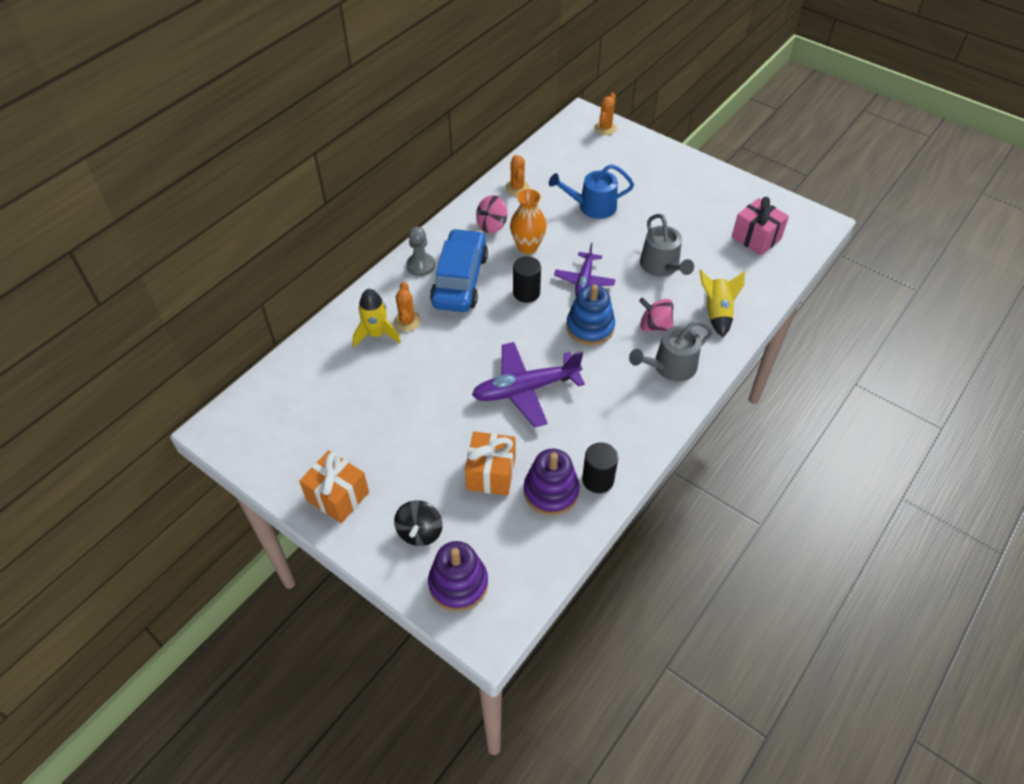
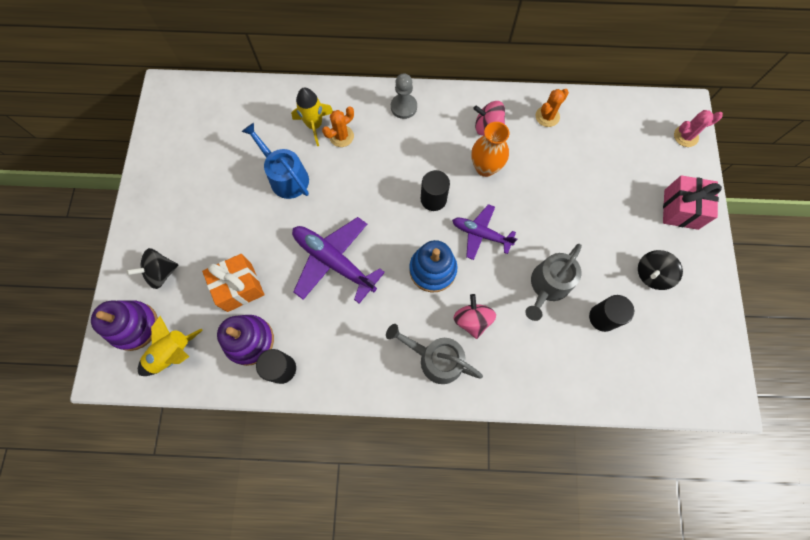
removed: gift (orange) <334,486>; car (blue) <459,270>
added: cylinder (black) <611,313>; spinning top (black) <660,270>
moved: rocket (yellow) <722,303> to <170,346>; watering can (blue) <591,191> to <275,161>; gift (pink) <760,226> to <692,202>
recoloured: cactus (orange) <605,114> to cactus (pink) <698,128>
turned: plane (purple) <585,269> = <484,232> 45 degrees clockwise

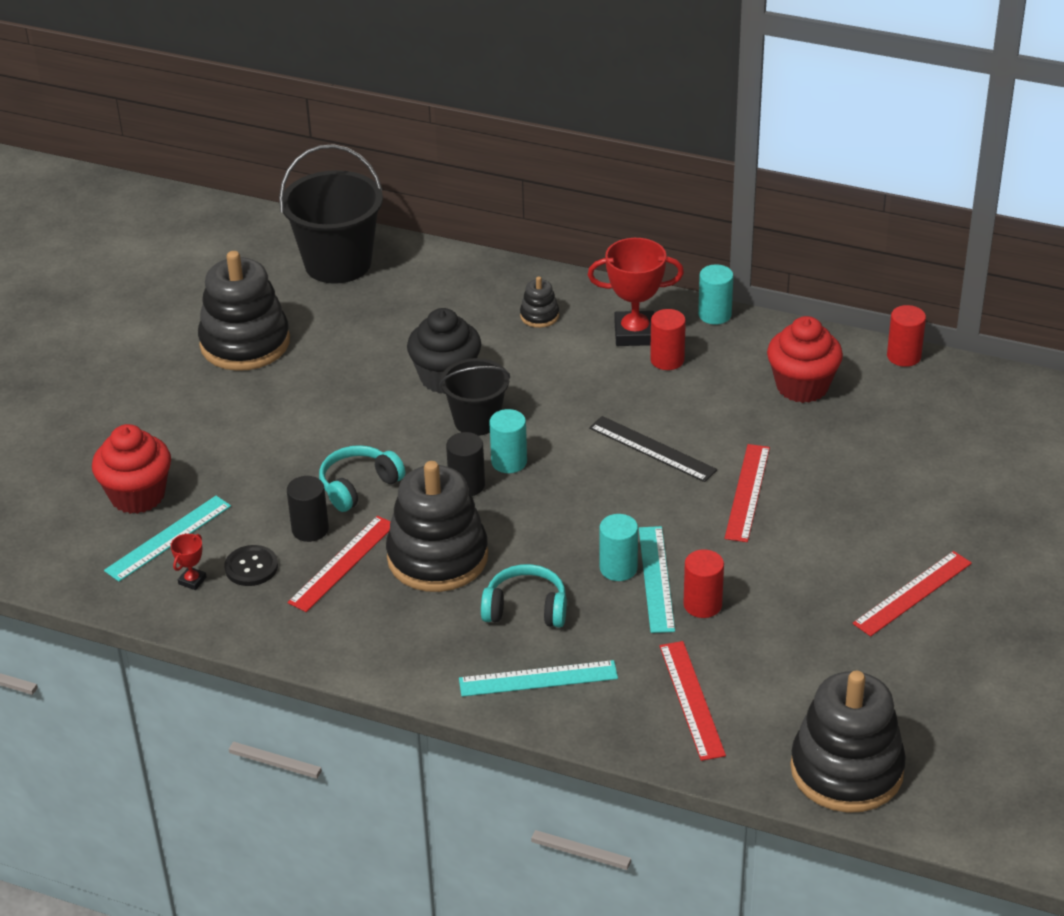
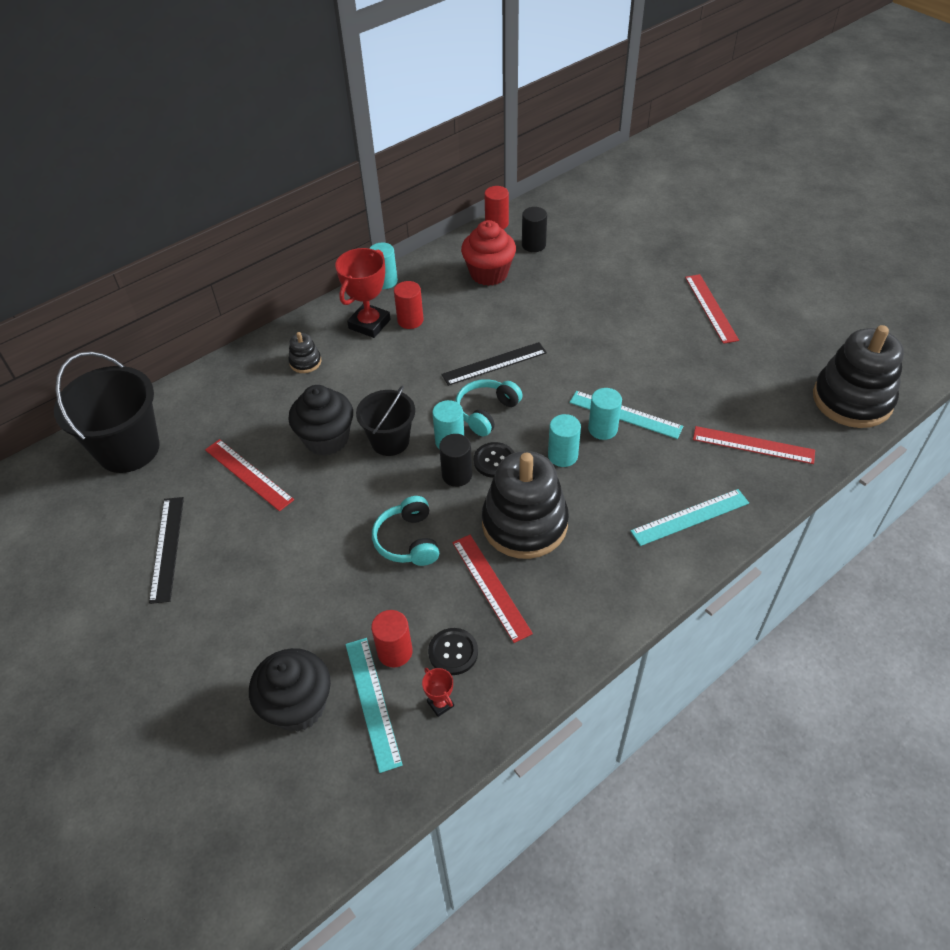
added: button (black) <494,460>; cylinder (turquoise) <564,440>
moved: ruler (red) <747,493> to <249,475>; cylinder (red) <703,583> to <391,639>; headphones (turquoise) <524,595> to <489,407>; cylinder (black) <308,509> to <534,229>
replaced: stacking toy (black) <244,311> to ruler (black) <166,550>
recoloured: cupcake (red) <131,469> to cupcake (black) <290,690>
turned: ruler (turquoise) <538,678> = <689,517> 45 degrees clockwise

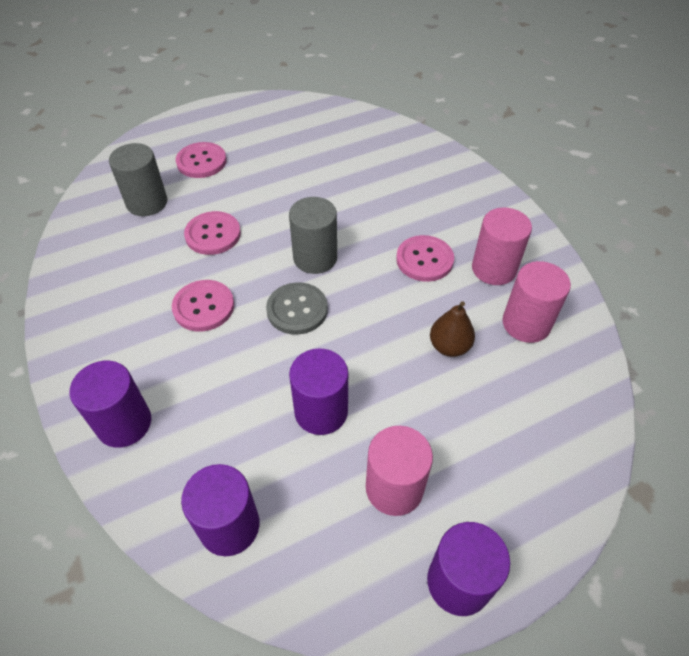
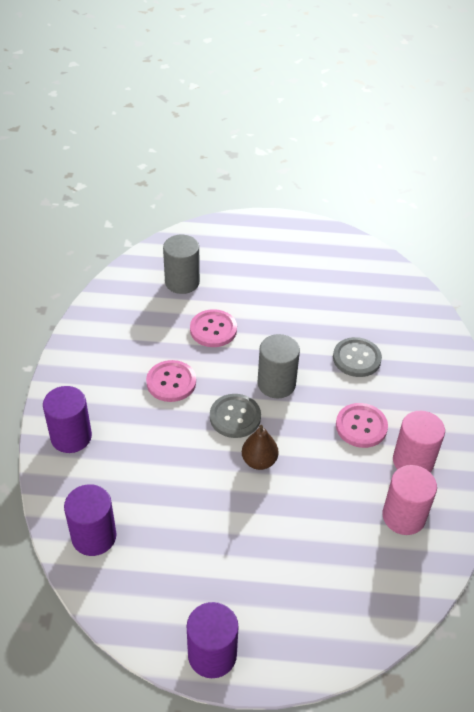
removed: button (pink) <201,160>; cylinder (purple) <318,391>; cylinder (pink) <399,471>
added: button (grey) <357,357>
moved: pear (brown) <452,329> to <260,447>

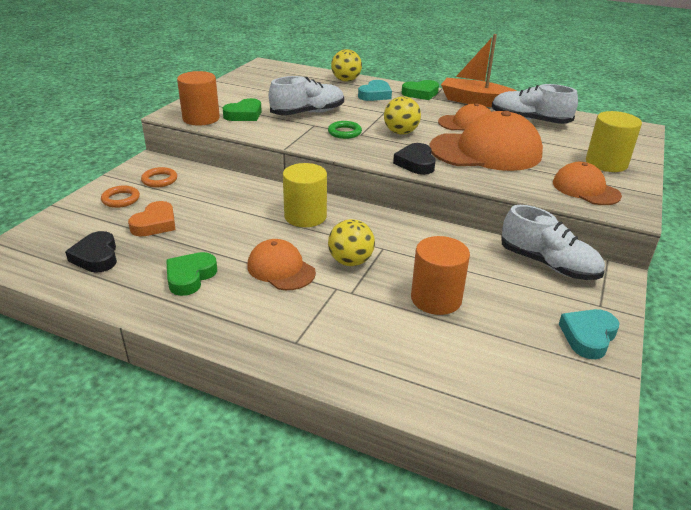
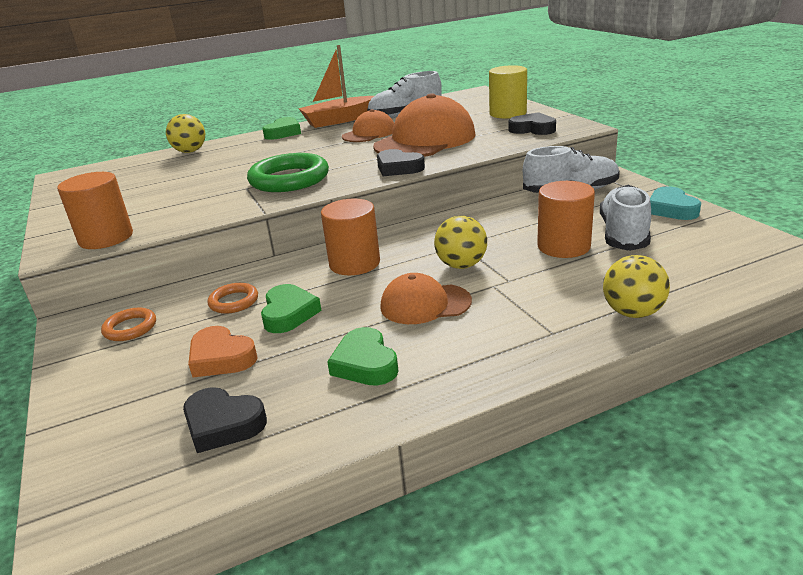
removed: heart (turquoise) <375,90>
moved: ring (orange) <120,197> to <232,298>; heart (green) <242,109> to <291,308>; shoe (white) <306,95> to <625,218>; ball (yellow) <402,115> to <636,286>
replaced: cap (orange) <587,183> to heart (black) <532,123>
recoloured: cylinder (yellow) <305,195> to cylinder (orange) <350,237>
turned: heart (orange) <151,219> = <223,351> 150 degrees clockwise
resized: ring (green) <345,130> = <288,172> x2.00

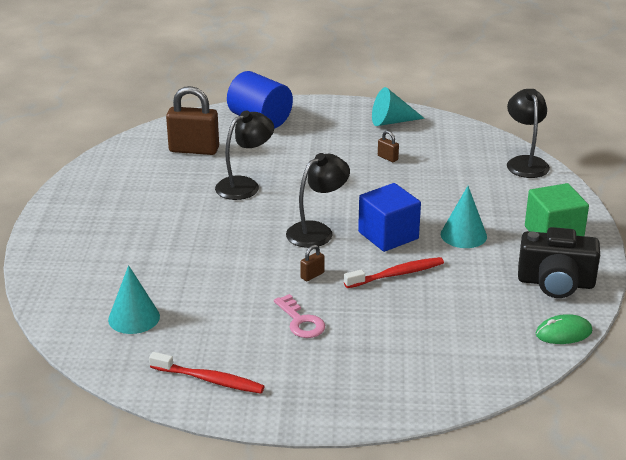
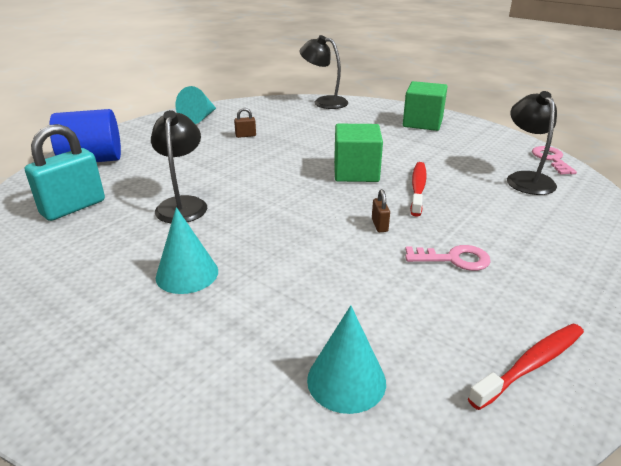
removed: camera (black) <559,262>
moved: cone (turquoise) <464,217> to <187,250>; lamp (black) <318,200> to <532,143>
replaced: mouse (green) <564,329> to key (pink) <554,160>
recoloured: padlock (brown) <192,120> to padlock (turquoise) <65,172>; cube (blue) <389,217> to cube (green) <358,153>

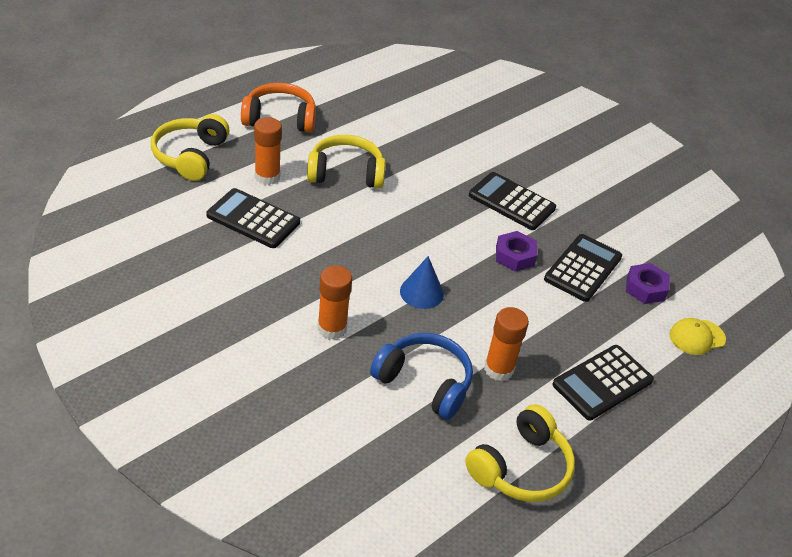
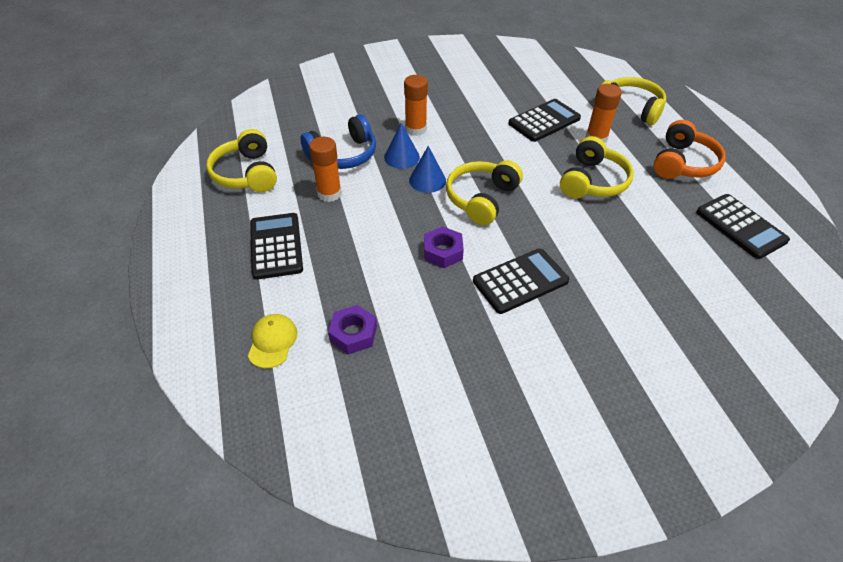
added: cone (blue) <402,146>; headphones (yellow) <484,192>
moved: calculator (black) <583,268> to <743,226>

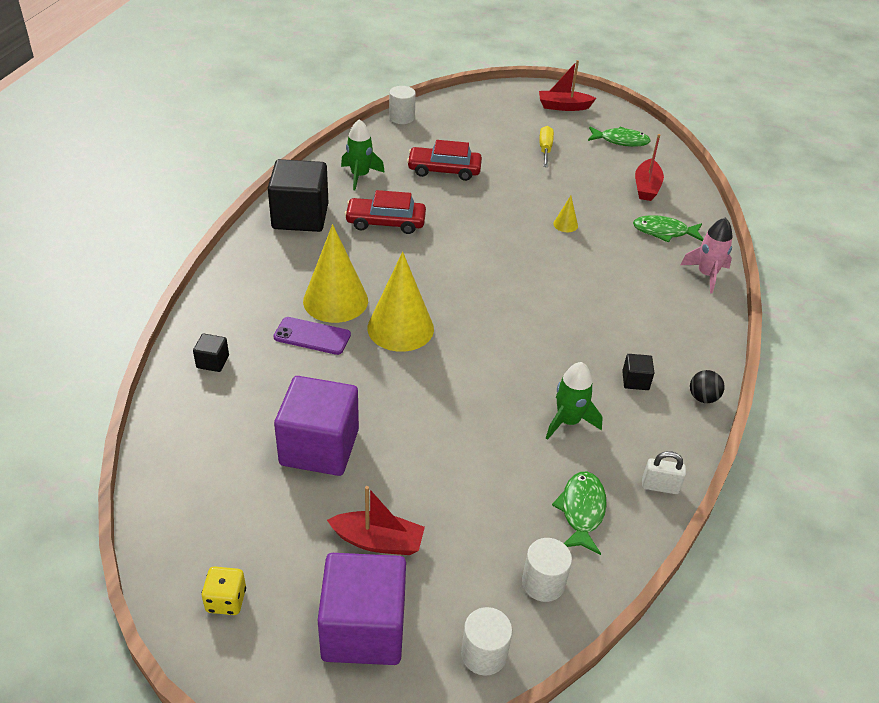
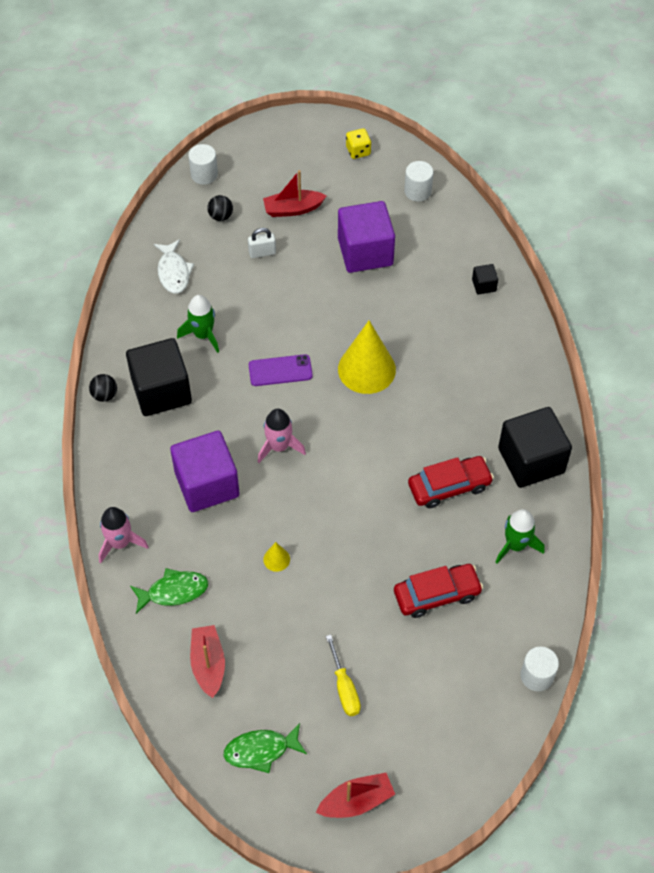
removed: cone (yellow) <335,273>
added: ball (black) <220,208>; rocket (pink) <282,436>
moved: cube (purple) <362,609> to <205,471>; padlock (white) <664,472> to <262,243>; phone (purple) <312,336> to <281,370>; cylinder (white) <547,570> to <418,181>
recoloured: fish (green) <579,513> to fish (white) <174,266>
resized: cube (black) <638,372> = <159,377> x2.35

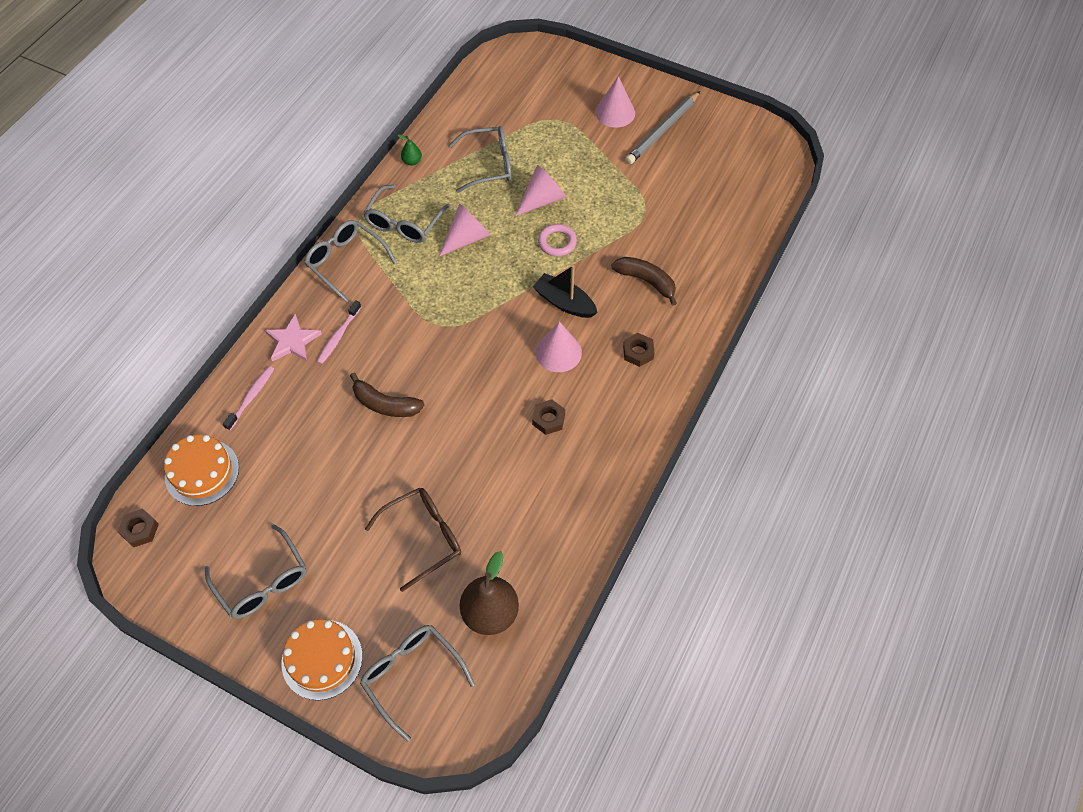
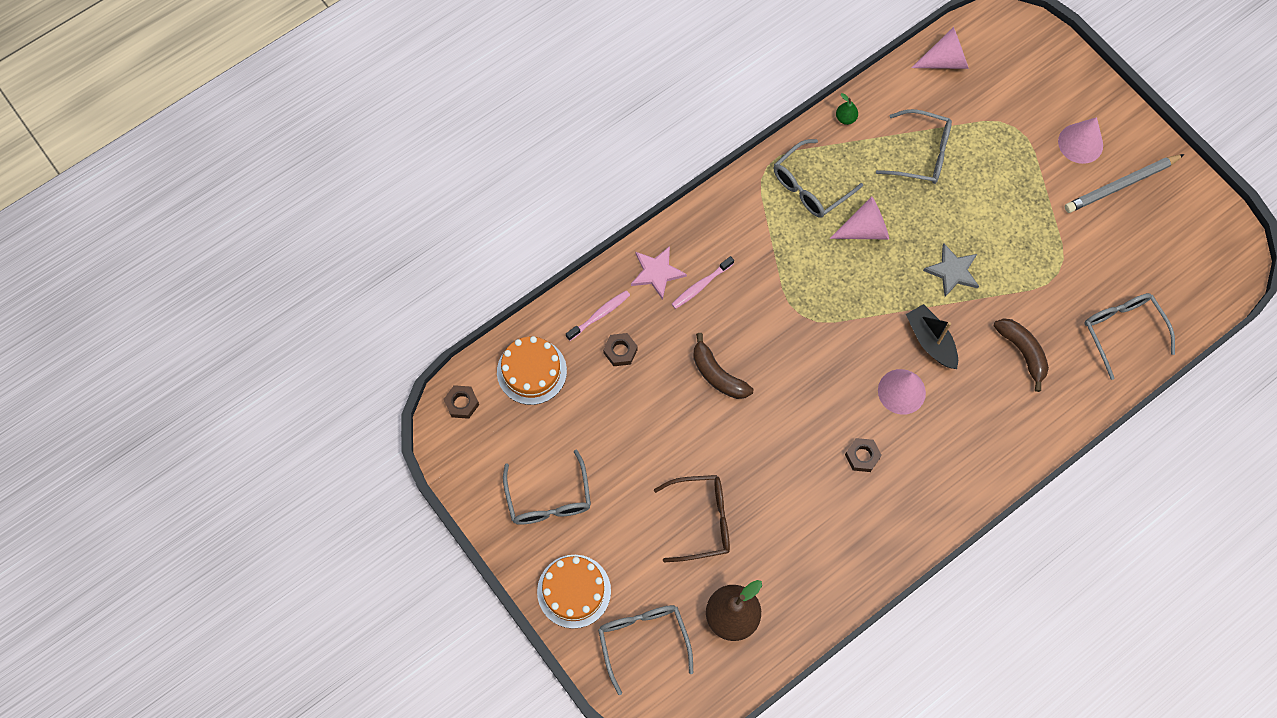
moved: nut (brown) <639,350> to <620,349>; cone (pink) <540,190> to <940,48>; glasses (grey) <350,261> to <1129,336>
replaced: ring (pink) <557,240> to star (grey) <951,270>

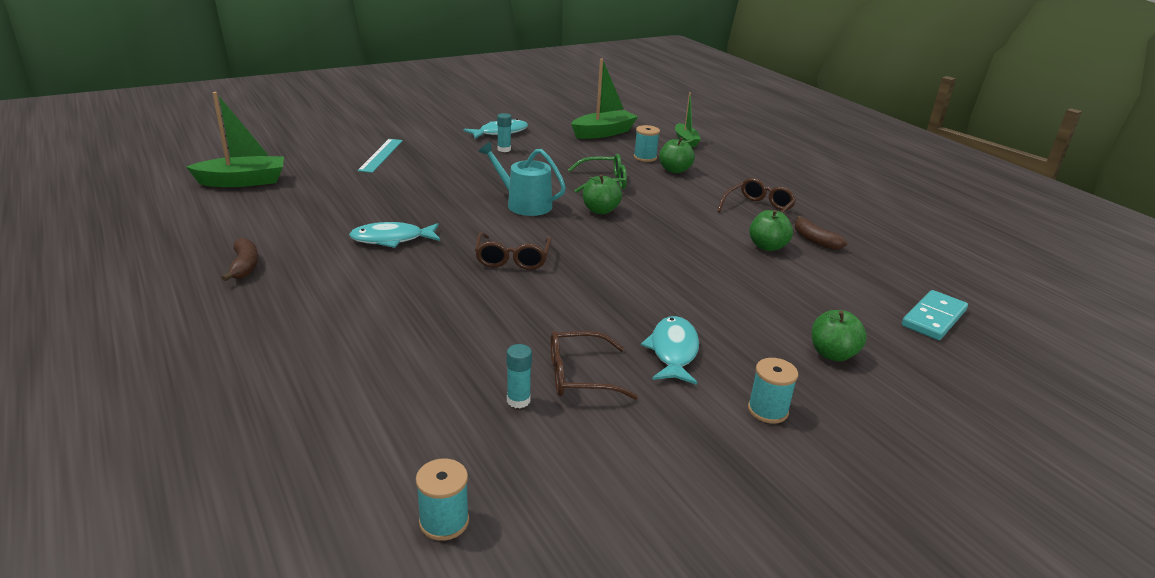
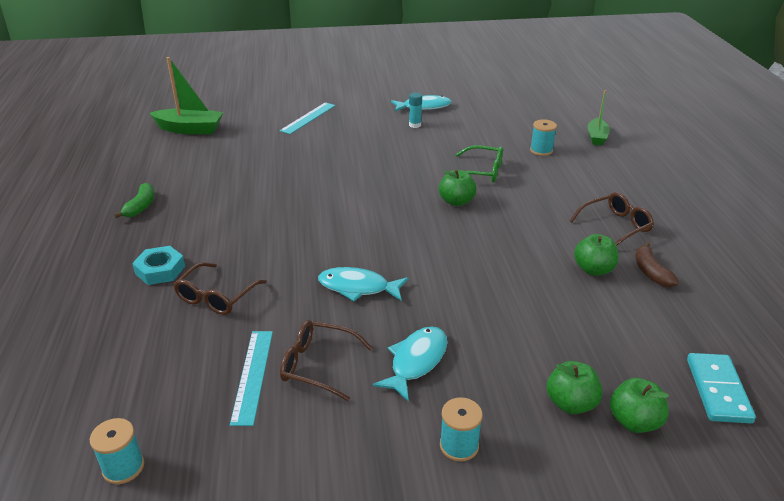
removed: watering can (turquoise) <522,179>; boat (green) <604,99>
added: nut (turquoise) <158,265>
moved: glasses (brown) <513,251> to <220,288>; fish (turquoise) <394,235> to <363,284>; apple (green) <677,155> to <639,405>
replaced: glue stick (turquoise) <519,376> to ruler (turquoise) <251,378>
recoloured: banana (brown) <240,259> to banana (green) <134,200>
turned: domino (turquoise) <935,315> = <721,388> 60 degrees counterclockwise

